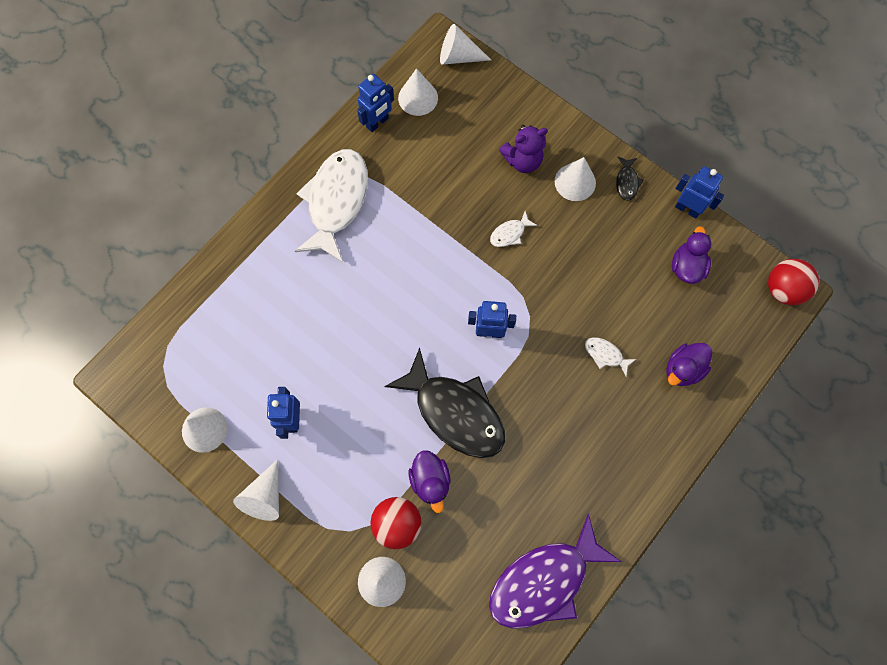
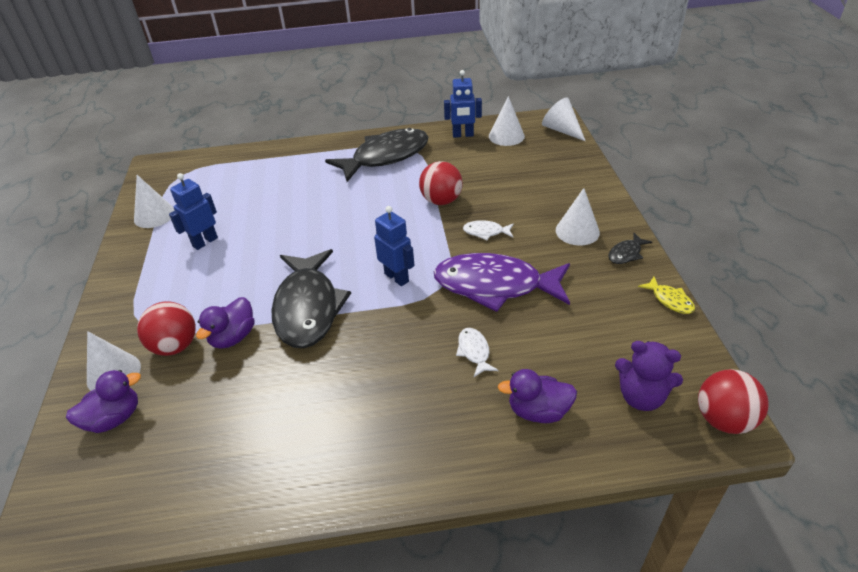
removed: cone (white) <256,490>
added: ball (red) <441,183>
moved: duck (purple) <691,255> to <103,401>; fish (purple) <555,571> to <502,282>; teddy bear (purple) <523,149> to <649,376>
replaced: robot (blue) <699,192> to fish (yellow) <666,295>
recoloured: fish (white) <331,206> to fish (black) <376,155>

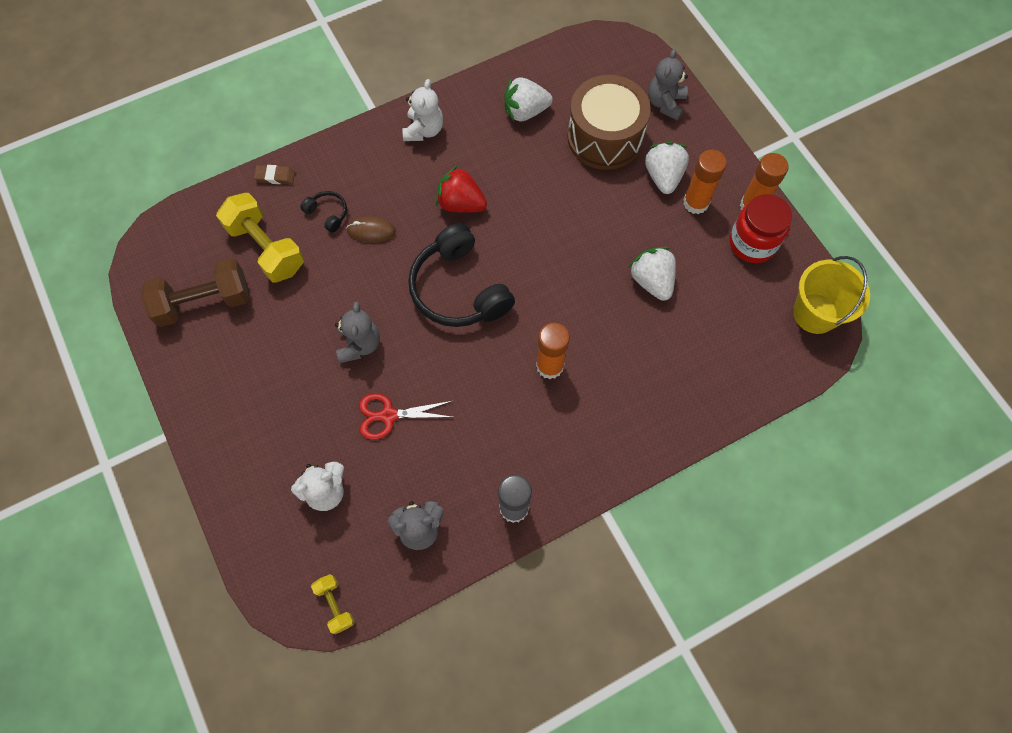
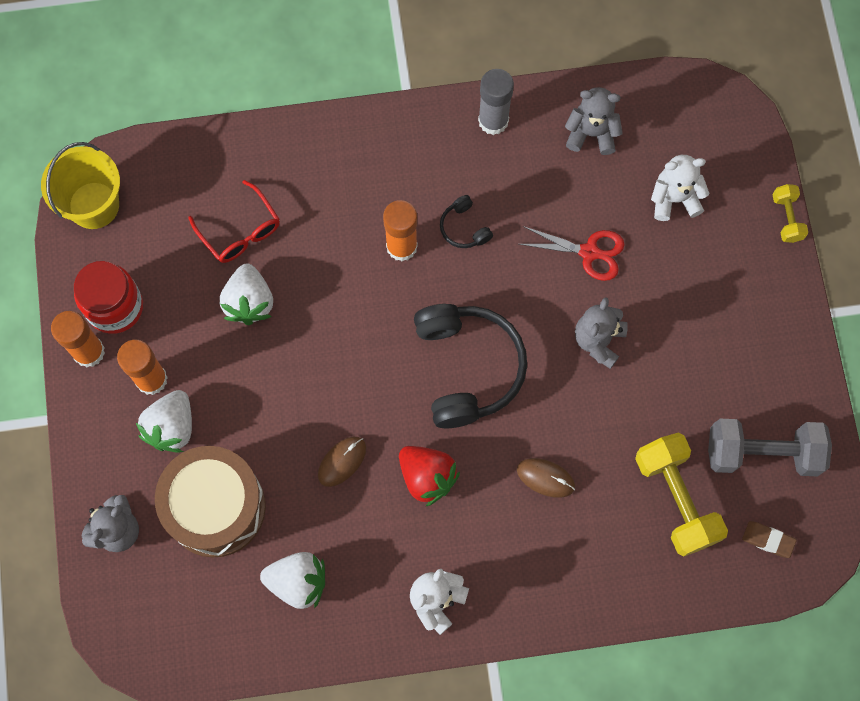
added: glasses (red) <234,221>; mouse (brown) <342,462>
moved: headphones (black) <324,212> to <466,221>; eraser (brown) <274,174> to <769,539>; dumbbell (yellow) <333,604> to <790,213>
recoloured: dumbbell (brown) <195,292> to dumbbell (grey) <770,447>

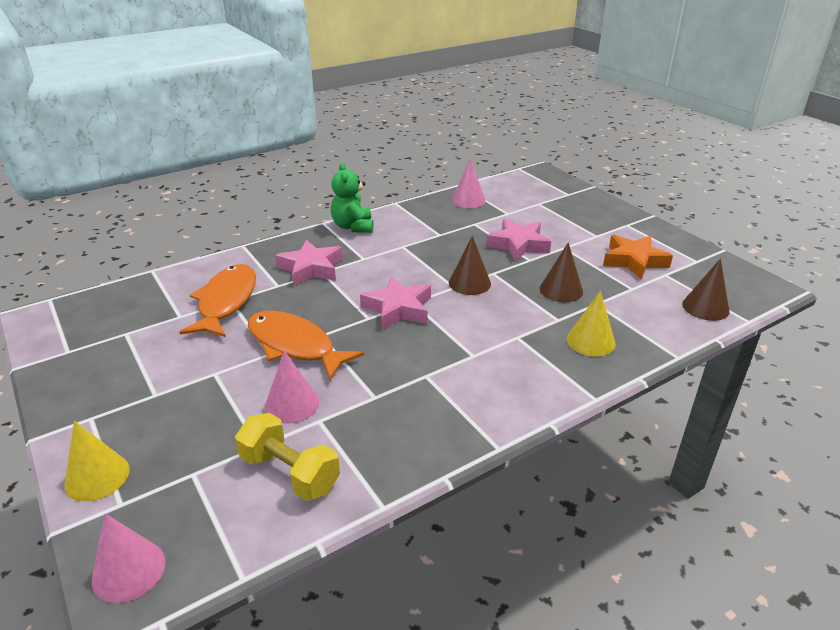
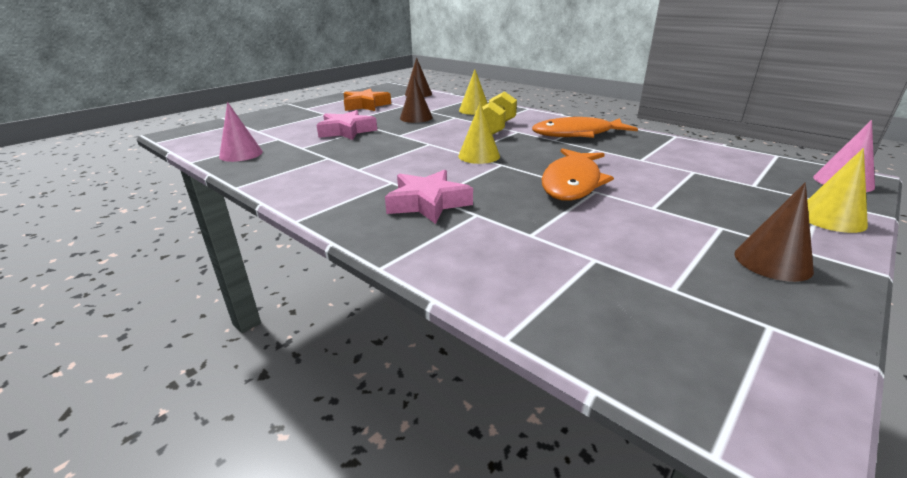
removed: cone (pink) <292,387>; teddy bear (green) <352,197>
moved: dumbbell (yellow) <287,457> to <496,113>; fish (orange) <218,300> to <585,127>; cone (brown) <470,265> to <774,232>
replaced: star (pink) <395,303> to cone (yellow) <479,133>

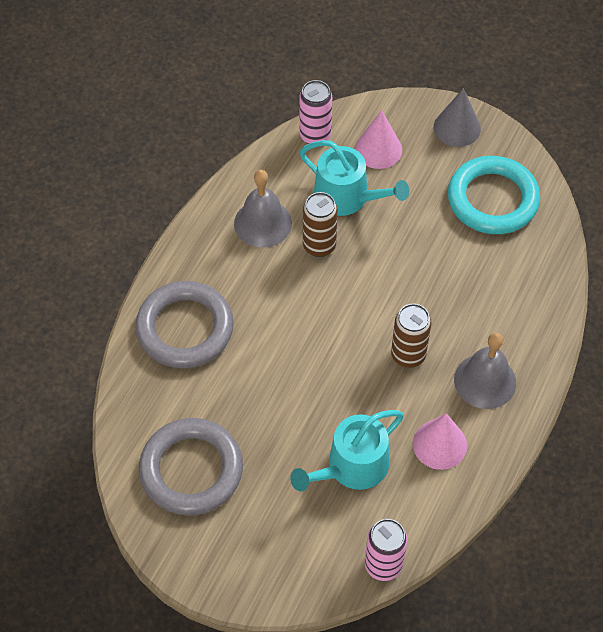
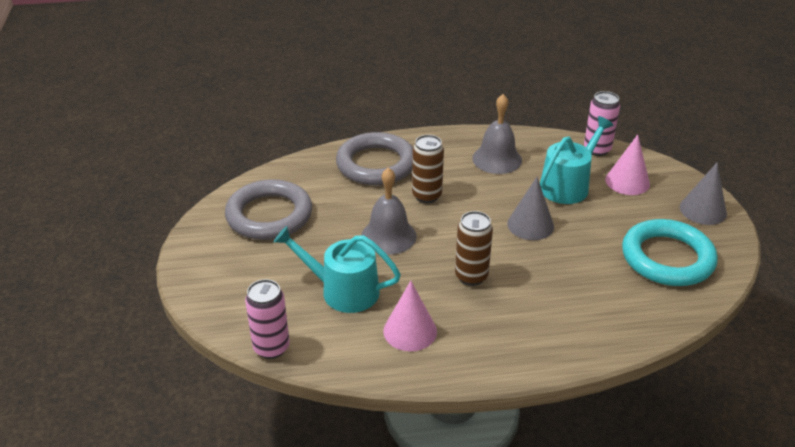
added: cone (grey) <530,208>
moved: bell (grey) <485,371> to <389,211>; can (brown) <320,224> to <428,169>
turned: watering can (turquoise) <354,178> = <576,160> 135 degrees counterclockwise

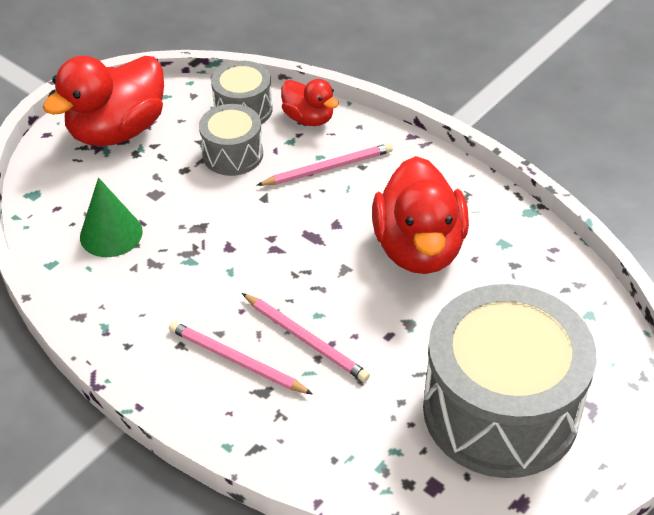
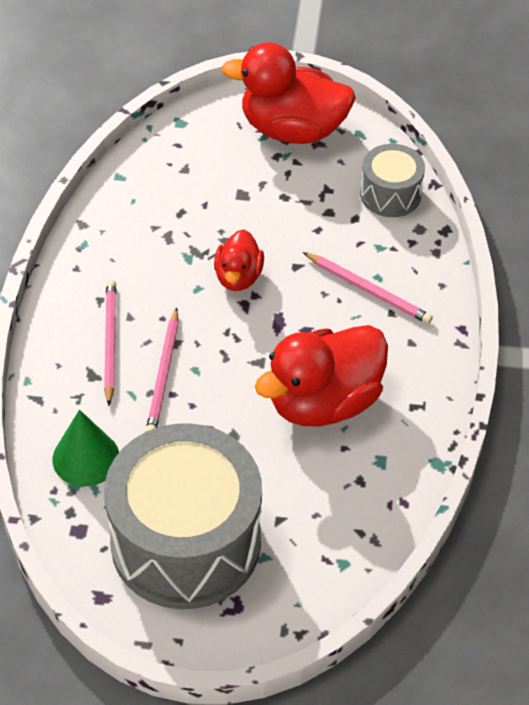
removed: drum (grey) <231,140>
moved: cone (green) <111,217> to <86,448>; duck (red) <310,102> to <239,260>

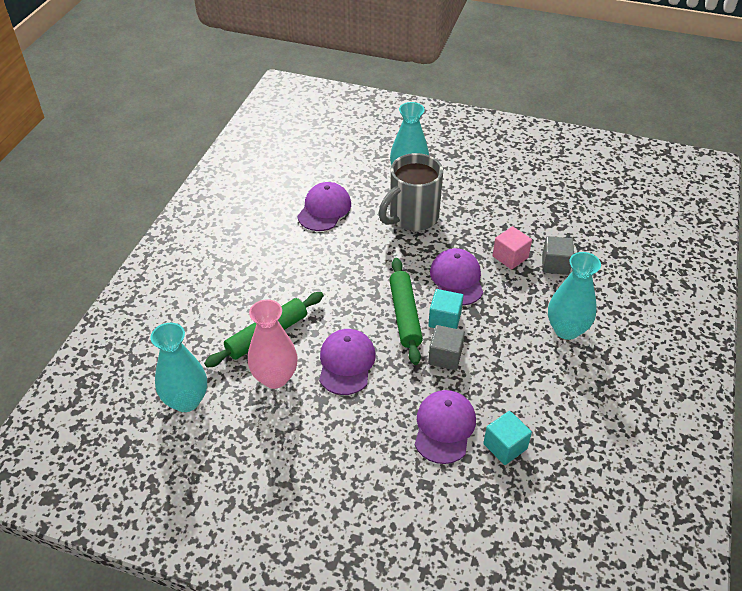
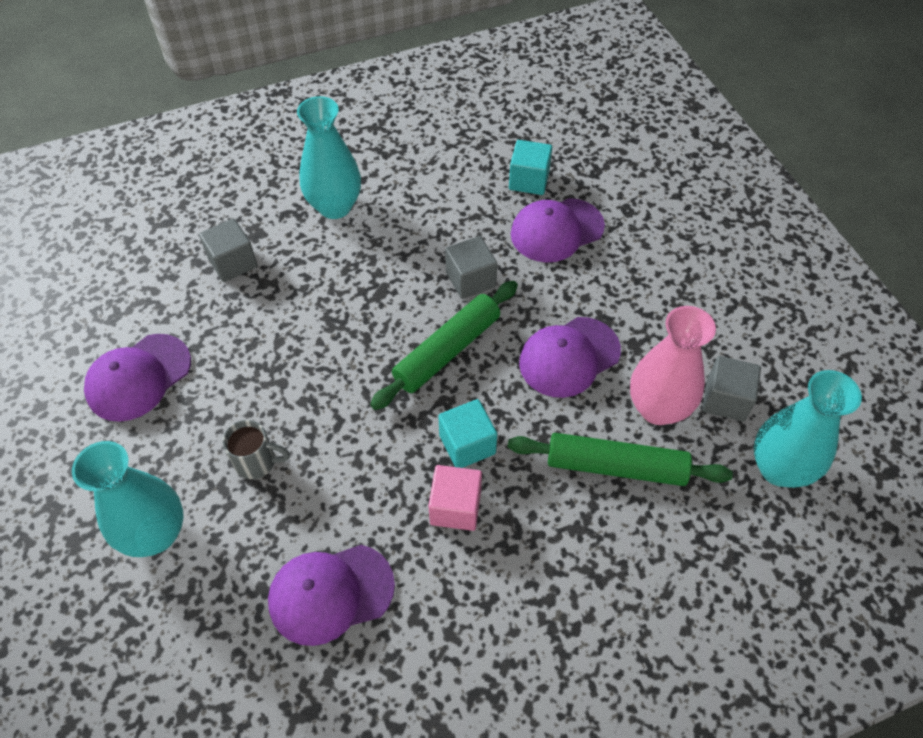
added: cube (grey) <731,389>
moved: cap (purple) <456,277> to <137,378>; cube (pink) <512,247> to <455,498>; cube (turquoise) <445,309> to <467,433>
resized: mug (grey) <410,192> = <256,449> x0.47

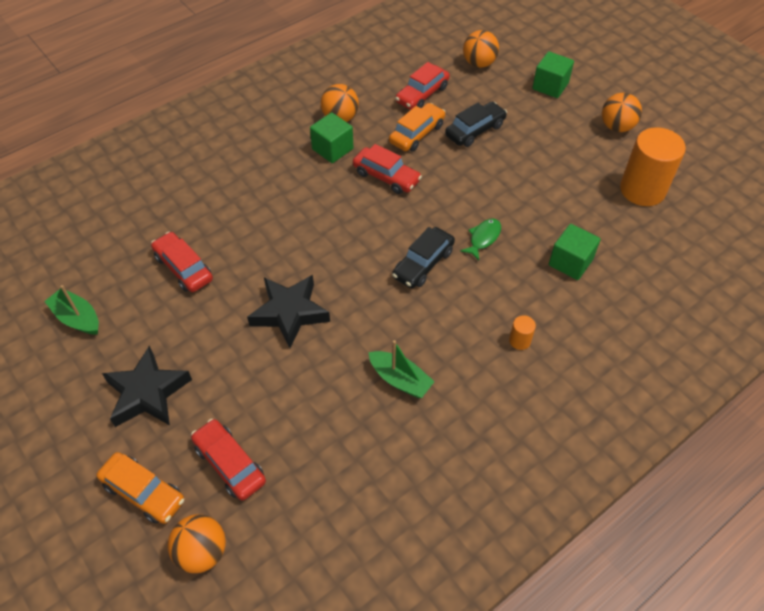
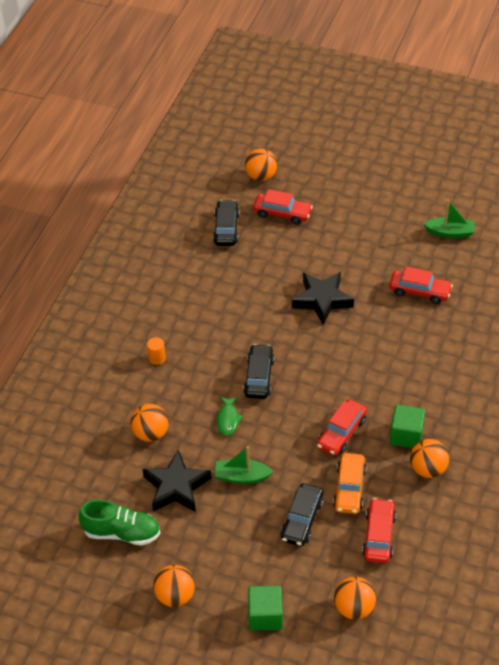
removed: car (orange) <140,488>
added: car (black) <226,223>
moved: star (black) <147,386> to <177,480>; boat (green) <401,369> to <244,465>
replaced: cylinder (orange) <653,166> to shoe (green) <120,522>; cube (green) <575,252> to ball (orange) <150,423>
turned: car (red) <387,169> = <342,427> 60 degrees counterclockwise

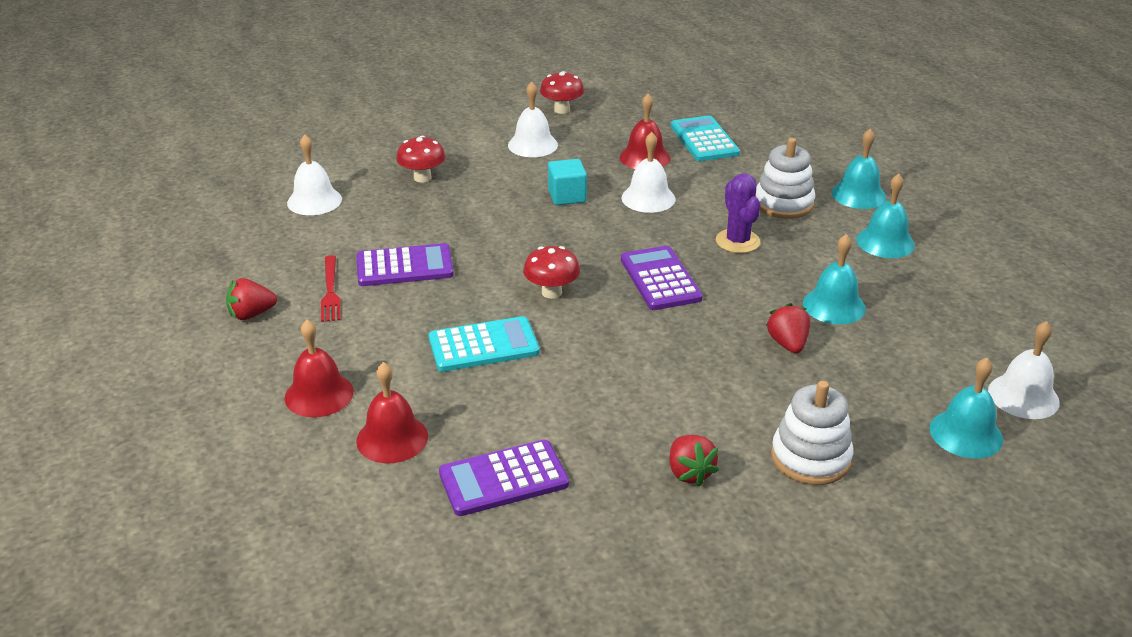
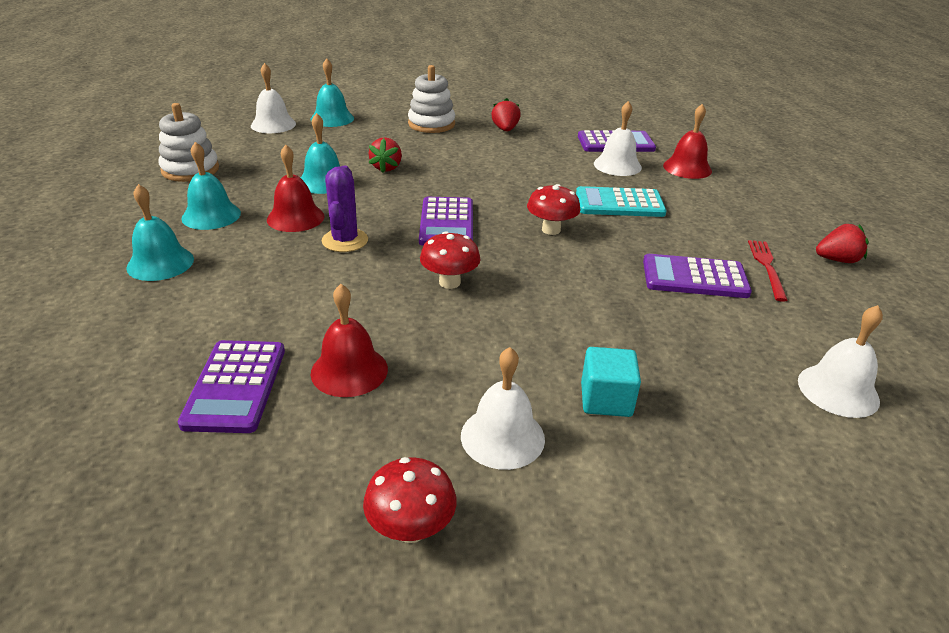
moved: stacking toy (white) <785,178> to <189,142>; bell (red) <319,368> to <296,188>; mushroom (red) <421,159> to <450,260>; cube (turquoise) <567,182> to <611,382>; bell (white) <648,172> to <618,138>
recoloured: calculator (turquoise) <705,138> to calculator (purple) <231,386>

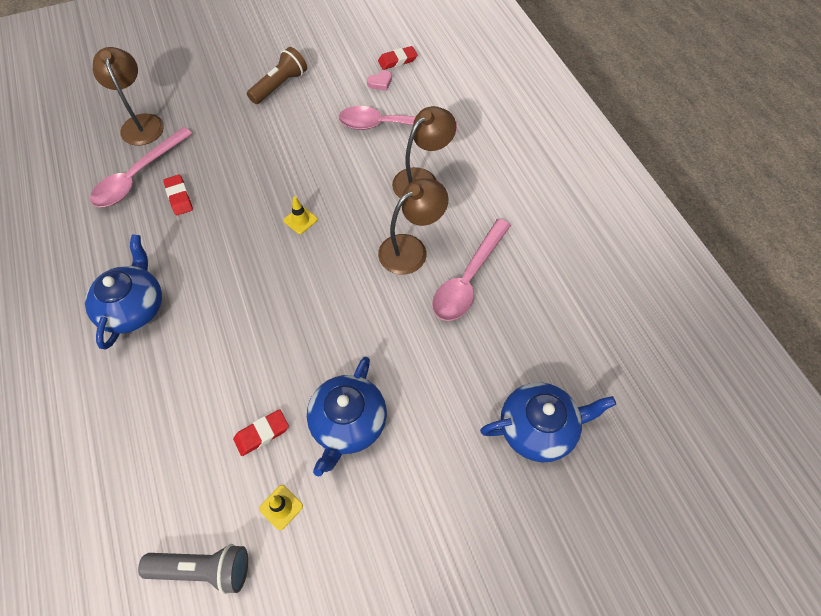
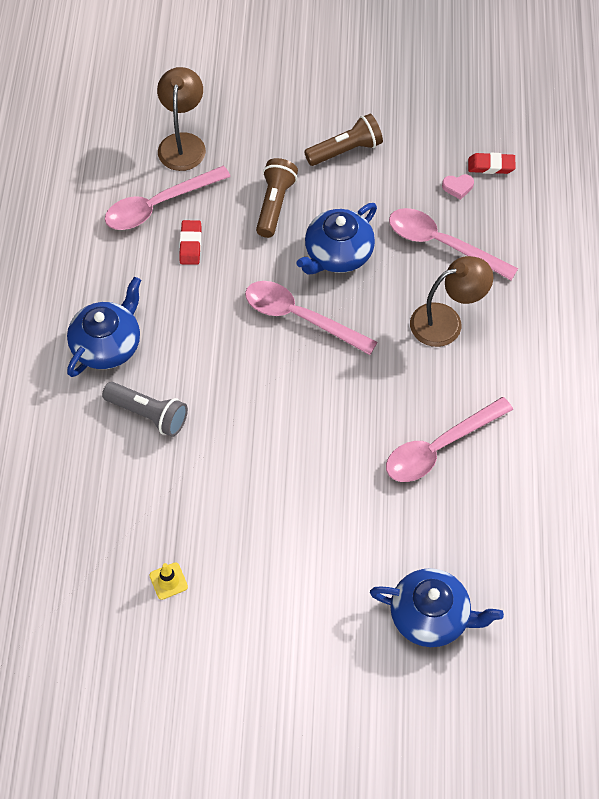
removed: eraser (red) <261,432>; lamp (brown) <413,226>
added: flashlight (brown) <277,198>
moved: flashlight (grey) <193,569> to <145,409>; teapot (blue) <347,416> to <336,238>
replaced: traffic cone (yellow) <301,215> to spoon (pink) <311,318>

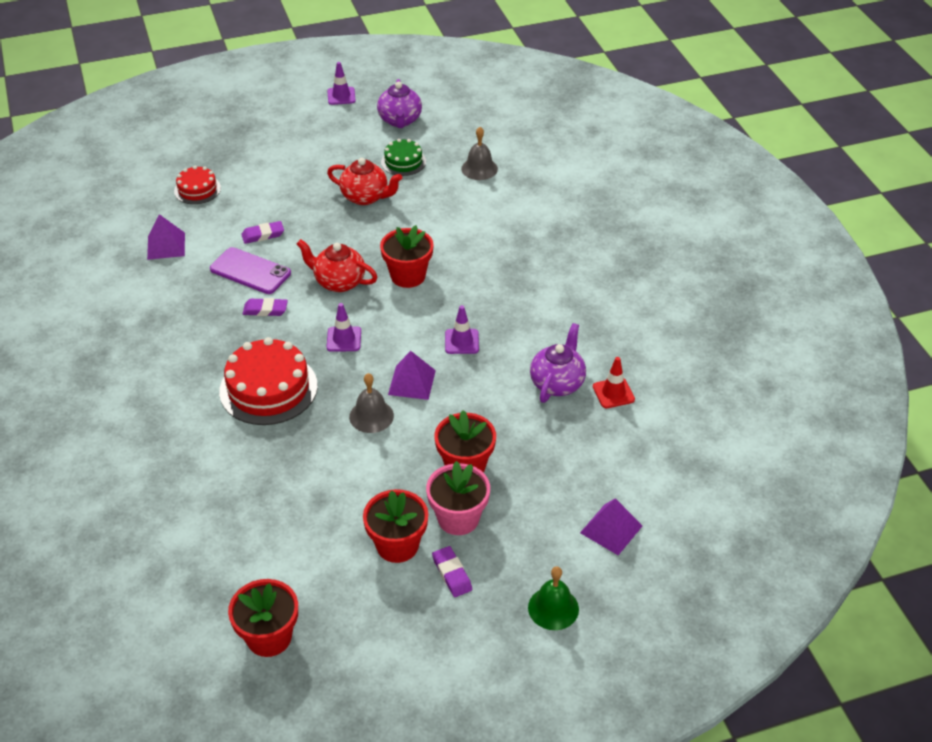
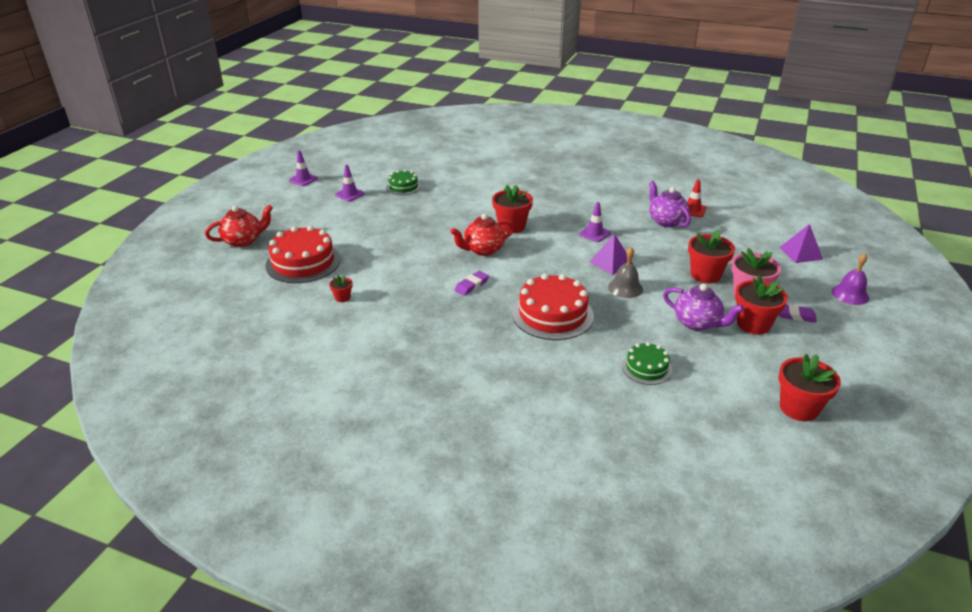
removed: phone (purple) <250,270>; eraser (purple) <262,232>; bell (grey) <479,153>
added: cake (green) <647,363>
moved: teapot (red) <364,181> to <239,226>; traffic cone (purple) <344,327> to <350,183>; teapot (purple) <399,103> to <703,307>
replaced: pyramid (purple) <166,237> to flower pot (red) <340,288>
recoloured: bell (green) <553,598> to bell (purple) <850,279>
resized: cake (red) <197,185> = <303,254> x1.79

